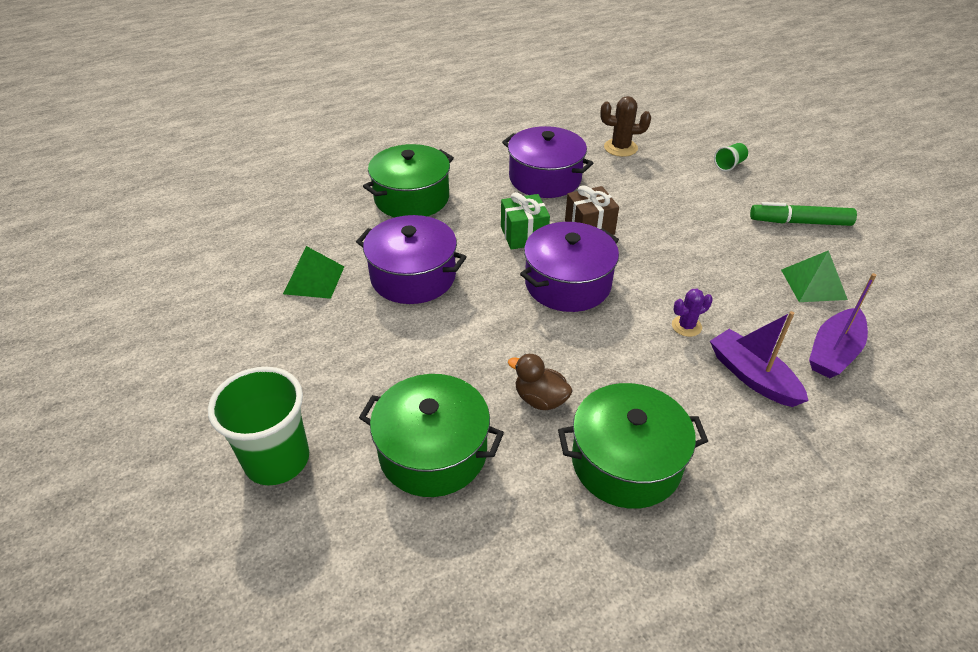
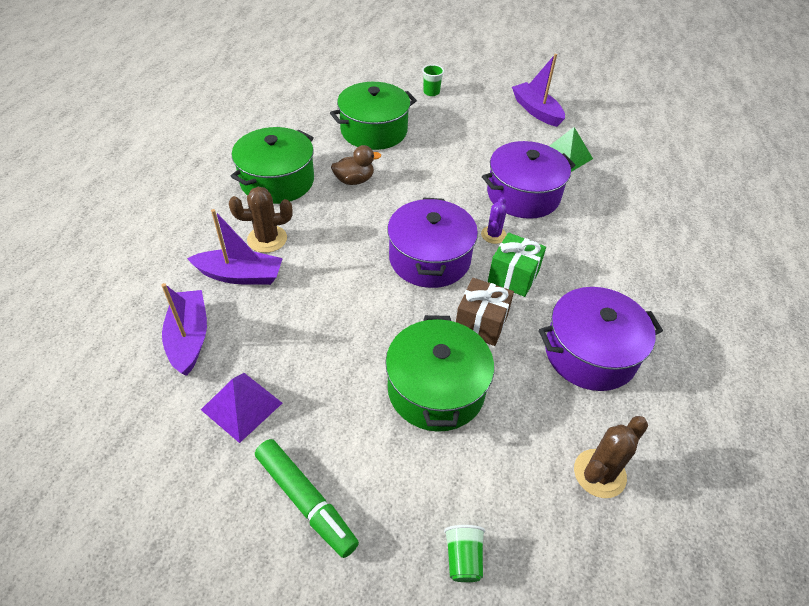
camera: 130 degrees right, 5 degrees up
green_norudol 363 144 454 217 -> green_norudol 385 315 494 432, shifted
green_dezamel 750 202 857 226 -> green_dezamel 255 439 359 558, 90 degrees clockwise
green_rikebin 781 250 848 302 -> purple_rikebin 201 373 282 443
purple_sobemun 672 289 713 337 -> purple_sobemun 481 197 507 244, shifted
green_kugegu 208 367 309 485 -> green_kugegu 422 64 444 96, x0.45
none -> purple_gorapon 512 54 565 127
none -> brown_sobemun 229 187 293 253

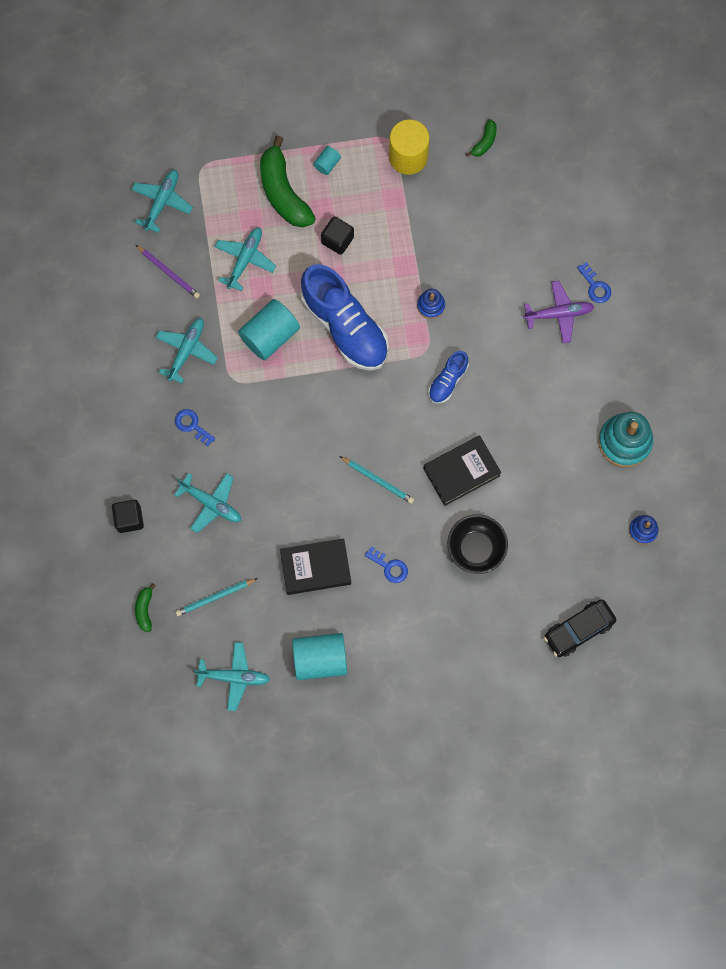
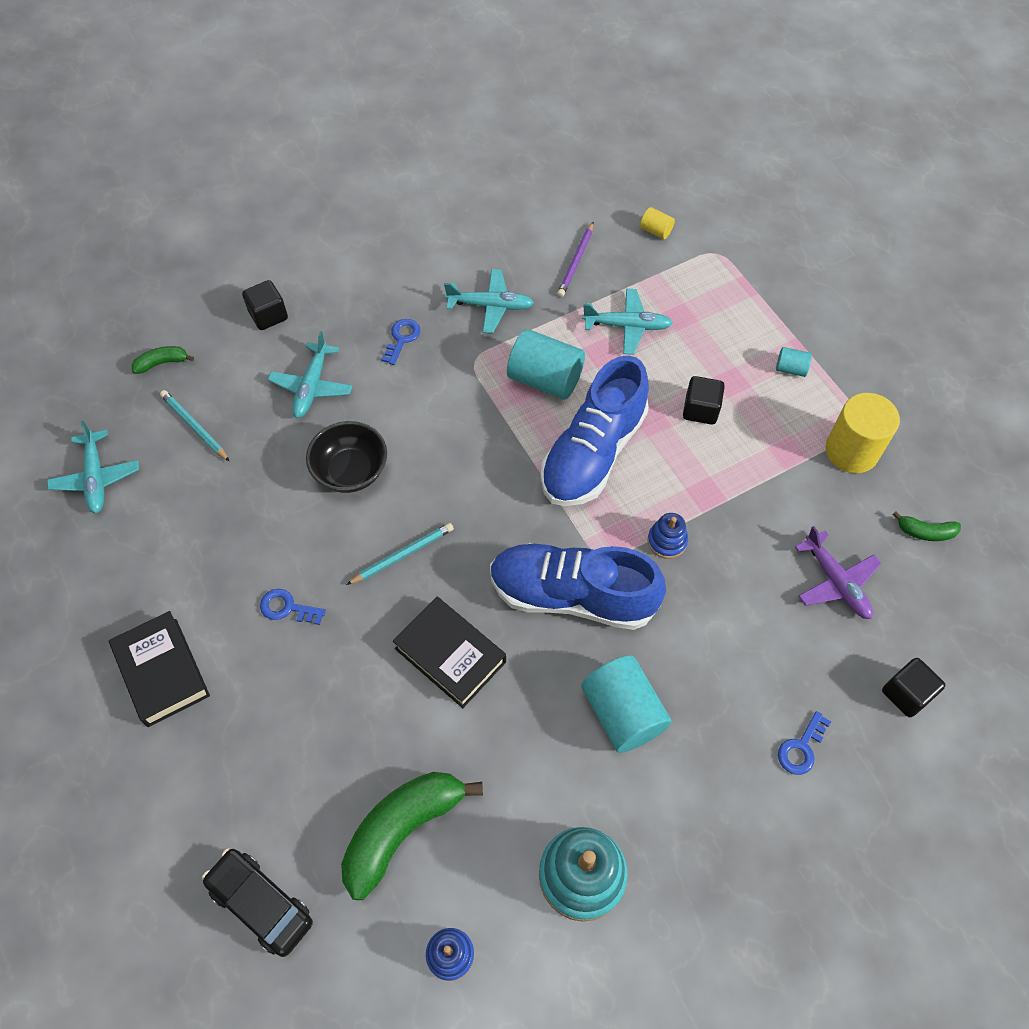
camera: 70 degrees right, 15 degrees down
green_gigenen 260 136 315 227 -> green_gigenen 341 772 483 900, shifted
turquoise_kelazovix 131 170 193 233 -> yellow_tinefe 640 207 675 239
purple_kelazovix 523 281 594 343 -> purple_kelazovix 795 526 882 619, shifted
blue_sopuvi 429 351 469 404 -> blue_sopuvi 490 543 666 630, x2.06
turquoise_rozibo 339 456 414 504 -> turquoise_rozibo 346 523 454 585, 135 degrees counterclockwise
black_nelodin 447 514 508 574 -> black_nelodin 306 421 387 493, shifted
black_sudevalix 280 538 351 595 -> black_sudevalix 109 611 210 727, shifted
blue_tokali 365 546 408 583 -> blue_tokali 260 589 326 625, 90 degrees clockwise
turquoise_tinefe 292 633 347 680 -> turquoise_tinefe 581 656 672 753, shifted
none -> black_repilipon 882 658 945 717

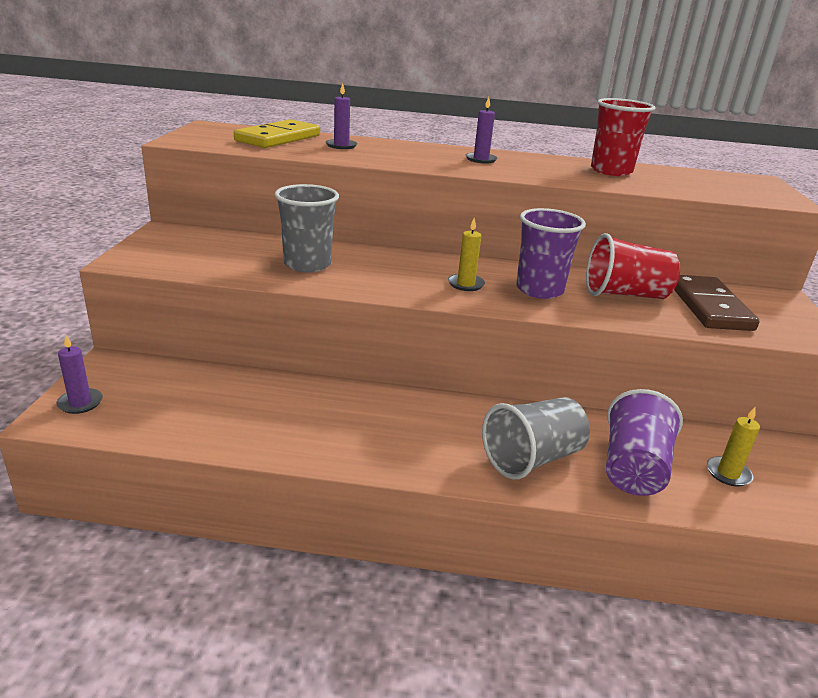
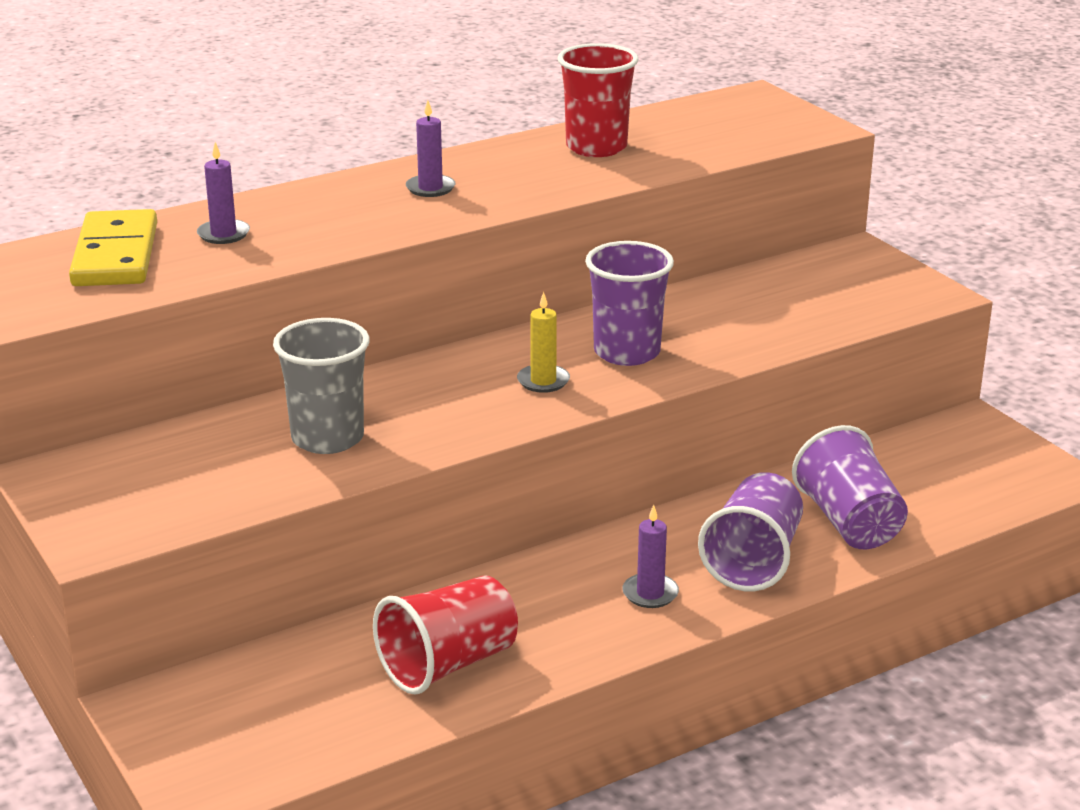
camera: 35 degrees left, 0 degrees up
red_kugegu 586 233 680 299 -> red_kugegu 373 576 518 695, shifted
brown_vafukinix 674 275 759 331 -> none
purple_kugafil 56 335 103 414 -> purple_kugafil 622 505 679 608, shifted
grey_kugegu 482 397 590 479 -> purple_kugegu 698 472 803 591
yellow_kugafil 707 407 760 486 -> none

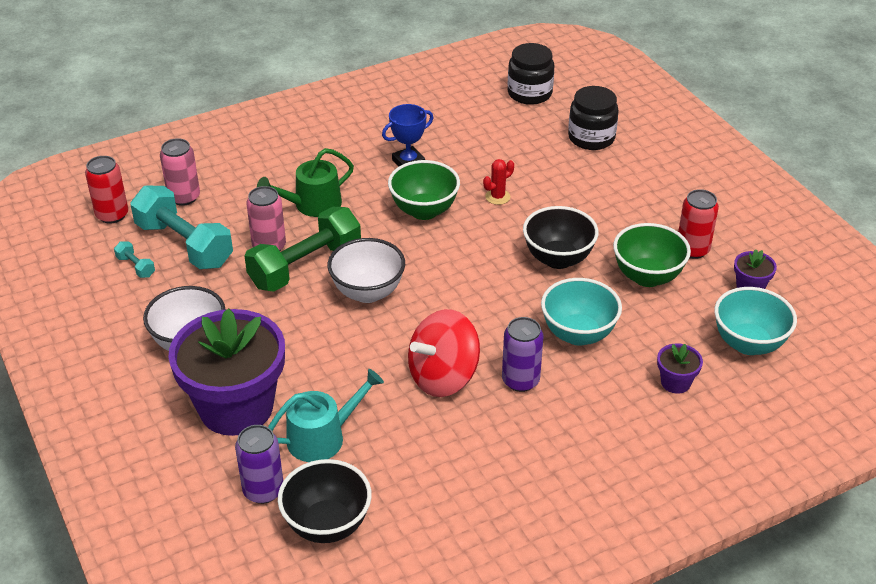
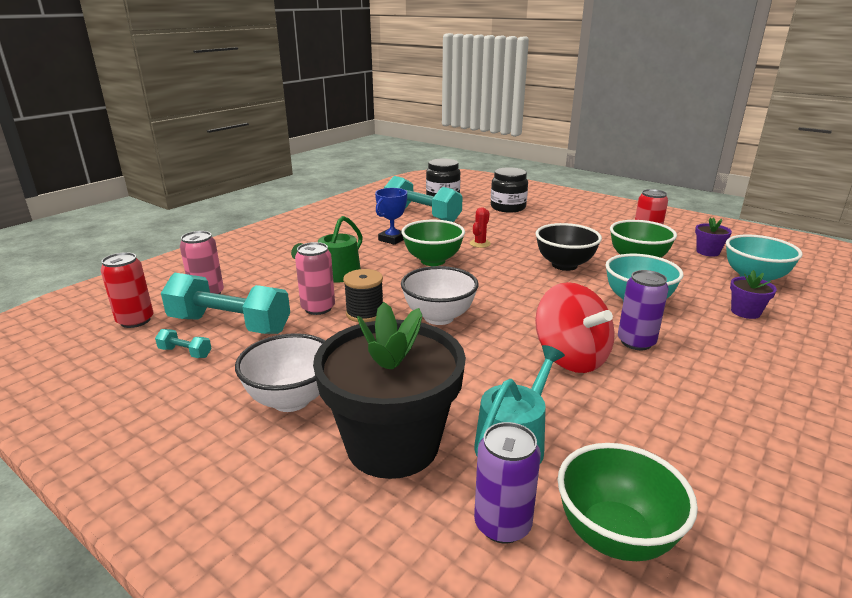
camera: 25 degrees left, 15 degrees down
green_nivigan 244 207 361 292 -> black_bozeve 343 269 383 322
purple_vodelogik 168 308 285 436 -> black_vodelogik 313 302 466 479
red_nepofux 408 309 480 397 -> red_nepofux 535 282 615 373, 60 degrees counterclockwise
black_nelodin 278 459 372 543 -> green_nelodin 557 443 698 561
none -> turquoise_nivigan 384 176 463 222

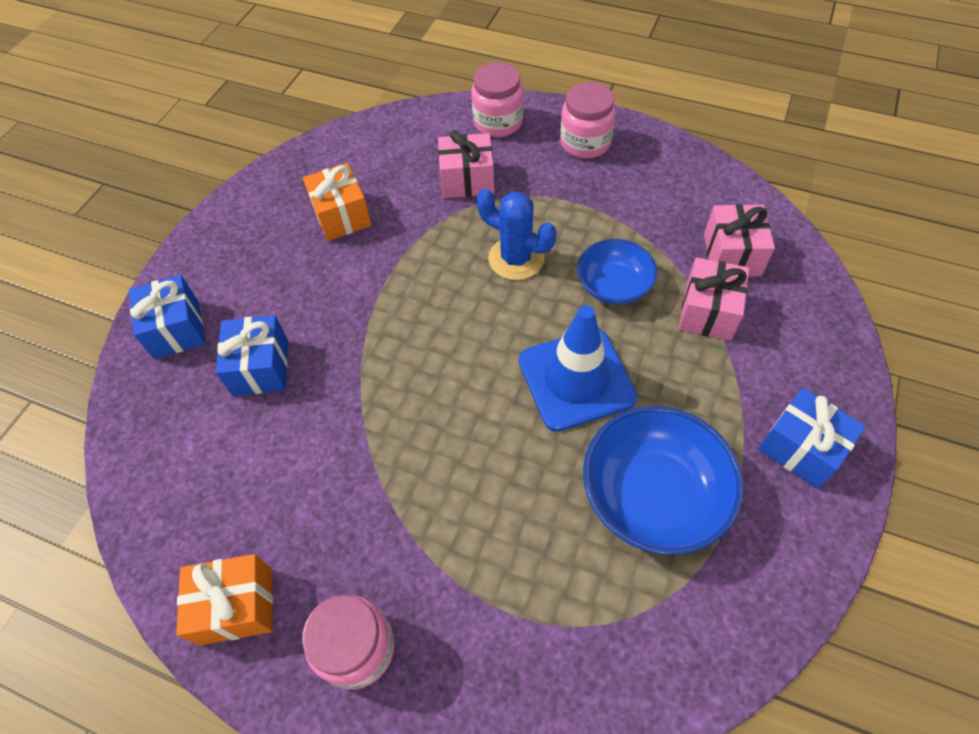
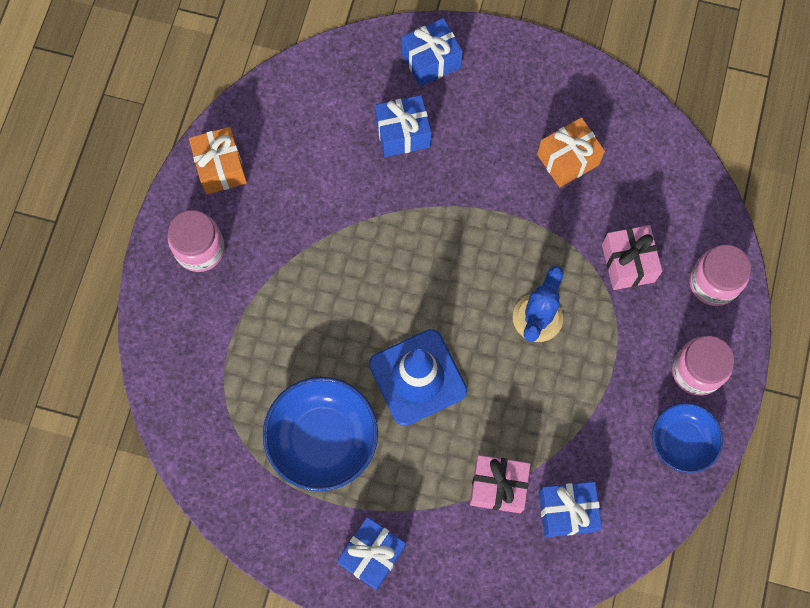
camera: 80 degrees right, 15 degrees up
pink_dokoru 704 204 775 276 -> blue_dokoru 539 481 602 537
blue_nelodin 577 239 658 305 -> blue_nelodin 652 403 723 473, shifted

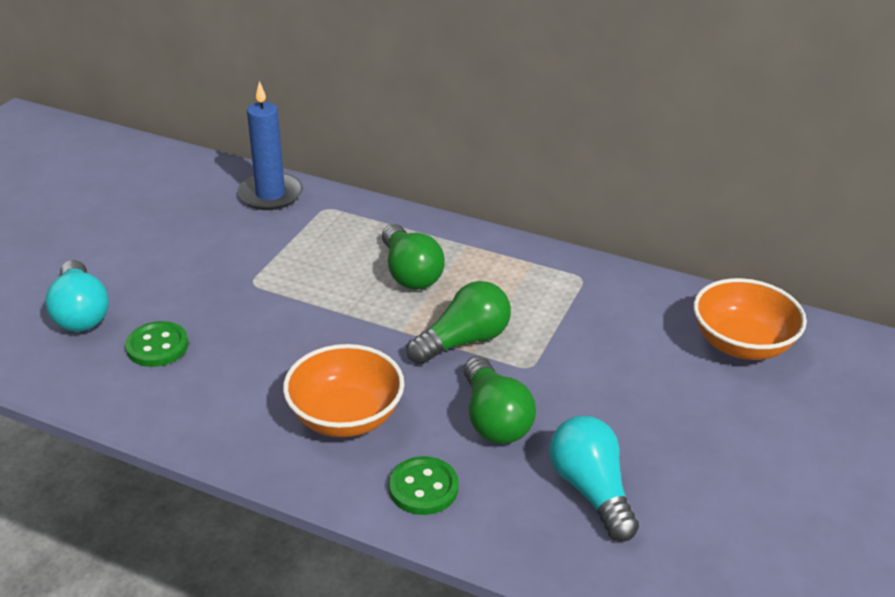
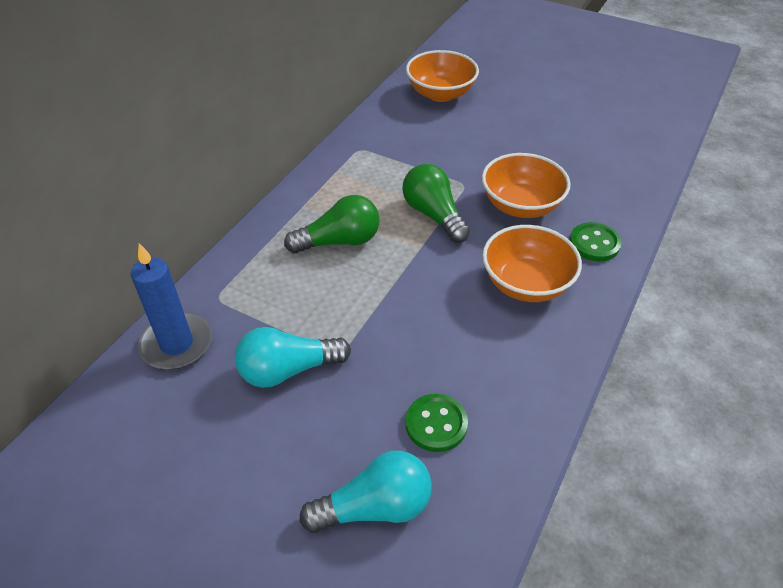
camera: 85 degrees left, 10 degrees up
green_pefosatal 464 356 536 444 -> orange_nelodin 482 153 571 218
turquoise_pefosatal 549 416 639 542 -> turquoise_pefosatal 235 327 351 388, shifted

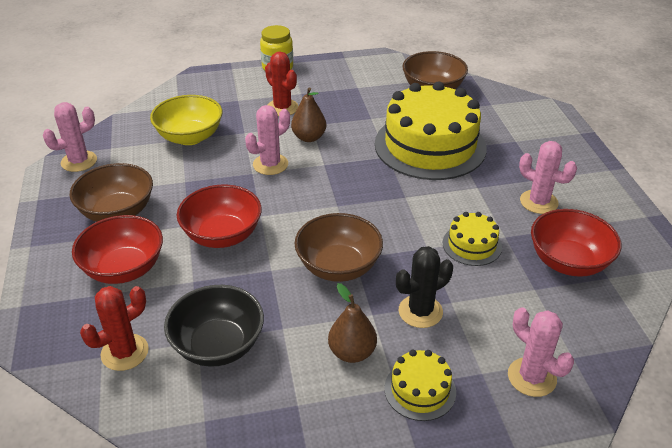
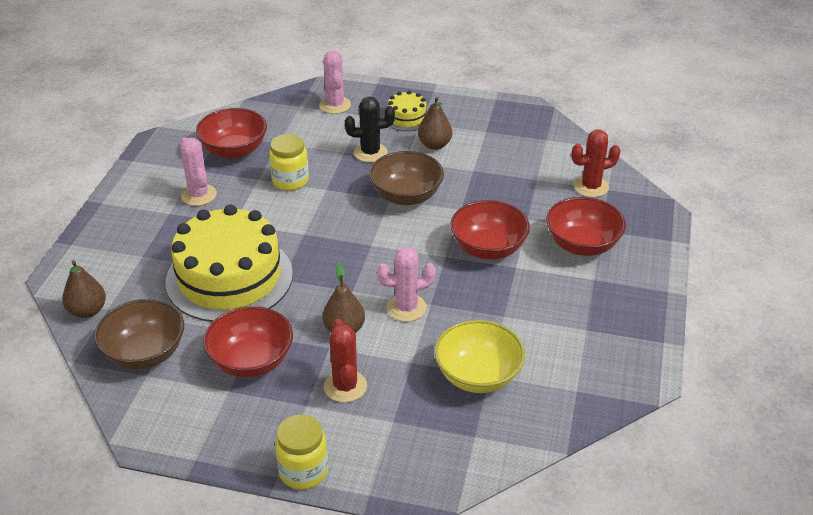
camera: 155 degrees left, 0 degrees up
pink_sobemun 43 102 97 172 -> none
brown_nelodin 70 163 153 222 -> none
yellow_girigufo 443 212 502 266 -> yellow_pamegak 269 134 309 191
black_nelodin 164 285 264 367 -> none
none -> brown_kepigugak 62 260 106 318
none -> red_nelodin 203 306 293 378

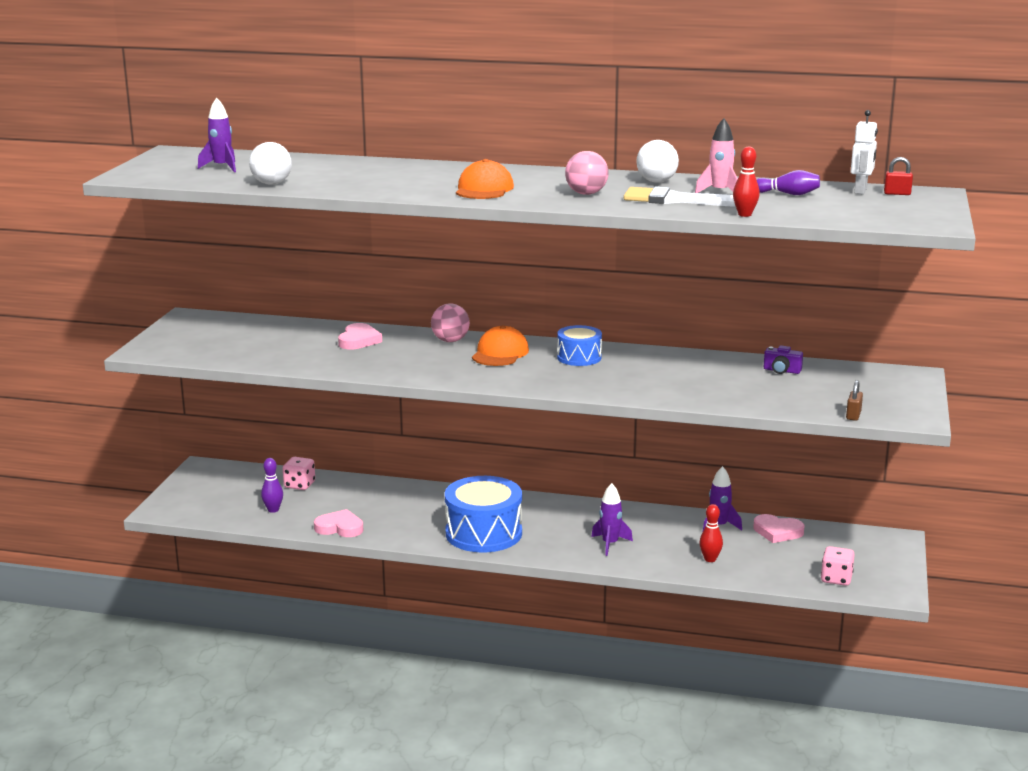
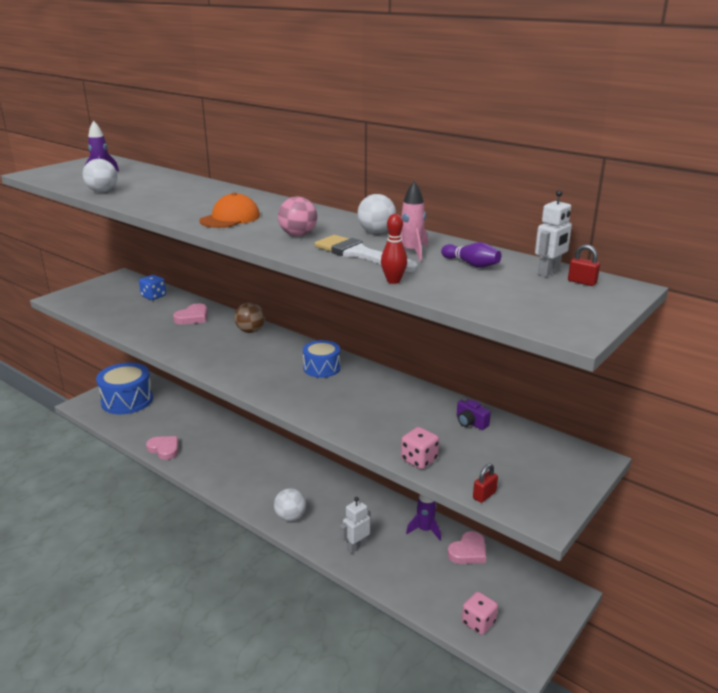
camera: 25 degrees right, 5 degrees up
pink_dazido 431 304 470 342 -> brown_dazido 234 302 265 333
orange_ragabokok 472 325 529 366 -> none
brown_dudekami 846 380 863 421 -> red_dudekami 473 463 498 503
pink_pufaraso 283 457 315 490 -> pink_pufaraso 401 427 439 469, shifted
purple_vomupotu 261 458 283 513 -> none
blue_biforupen 445 476 522 553 -> blue_biforupen 96 363 153 414, shifted
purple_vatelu 591 483 633 556 -> none
red_vomupotu 699 504 723 562 -> none
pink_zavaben 753 514 804 543 -> pink_zavaben 447 531 486 564, 90 degrees counterclockwise
none -> blue_pufaraso 139 275 166 300
none -> white_dazido 274 488 306 521
none -> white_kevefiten 340 497 371 554

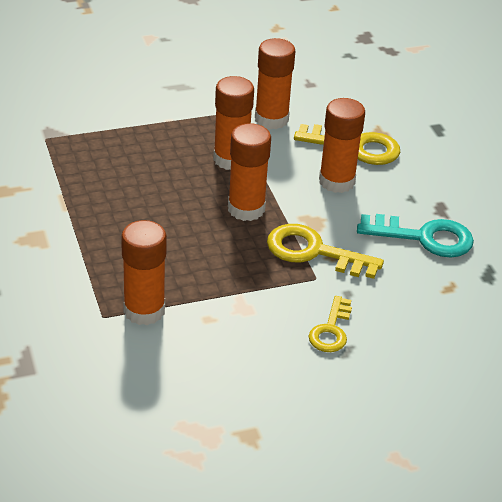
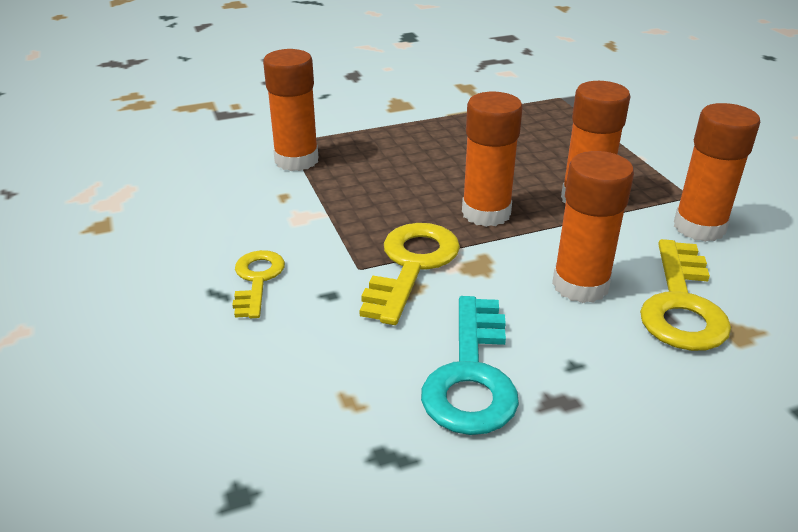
camera: 90 degrees right, 5 degrees down
yellow_tokali 308 296 352 352 -> yellow_tokali 232 250 285 318, 75 degrees clockwise

